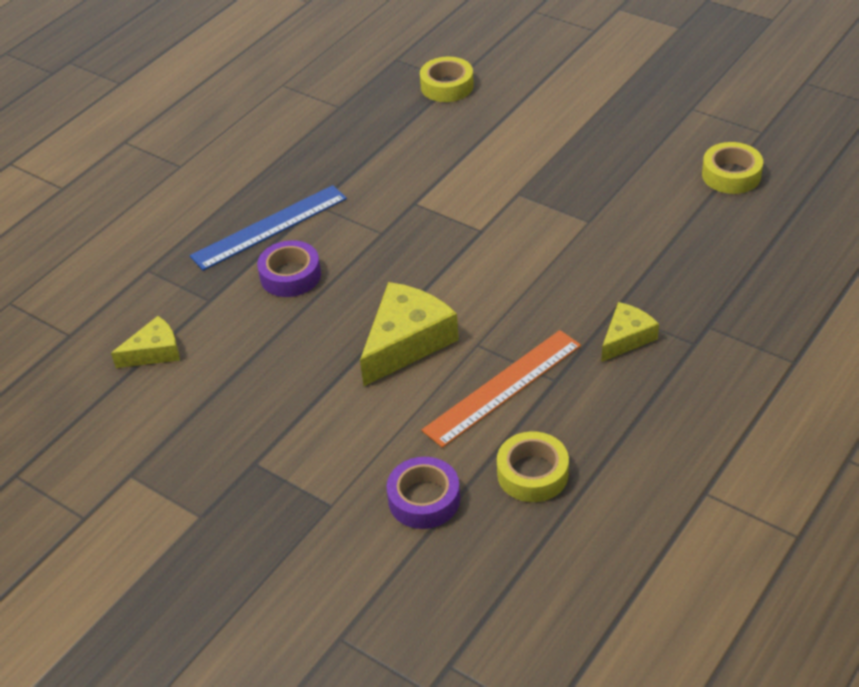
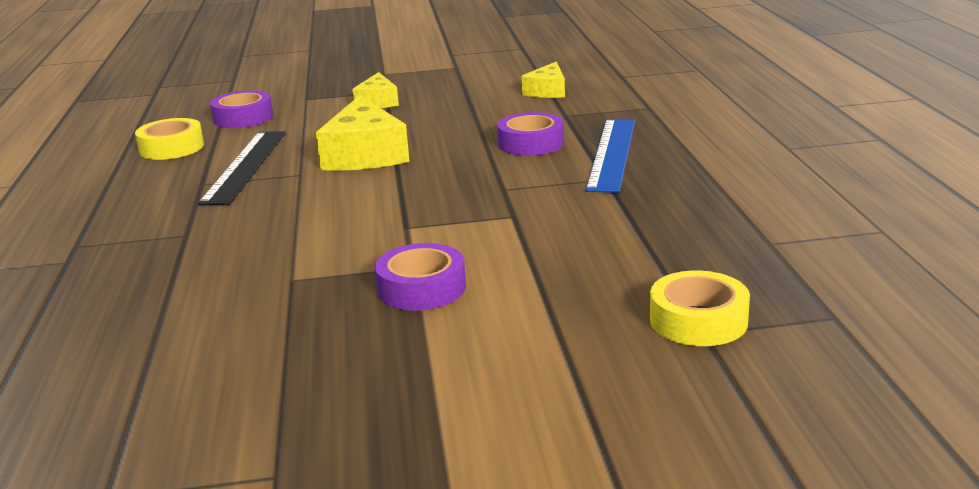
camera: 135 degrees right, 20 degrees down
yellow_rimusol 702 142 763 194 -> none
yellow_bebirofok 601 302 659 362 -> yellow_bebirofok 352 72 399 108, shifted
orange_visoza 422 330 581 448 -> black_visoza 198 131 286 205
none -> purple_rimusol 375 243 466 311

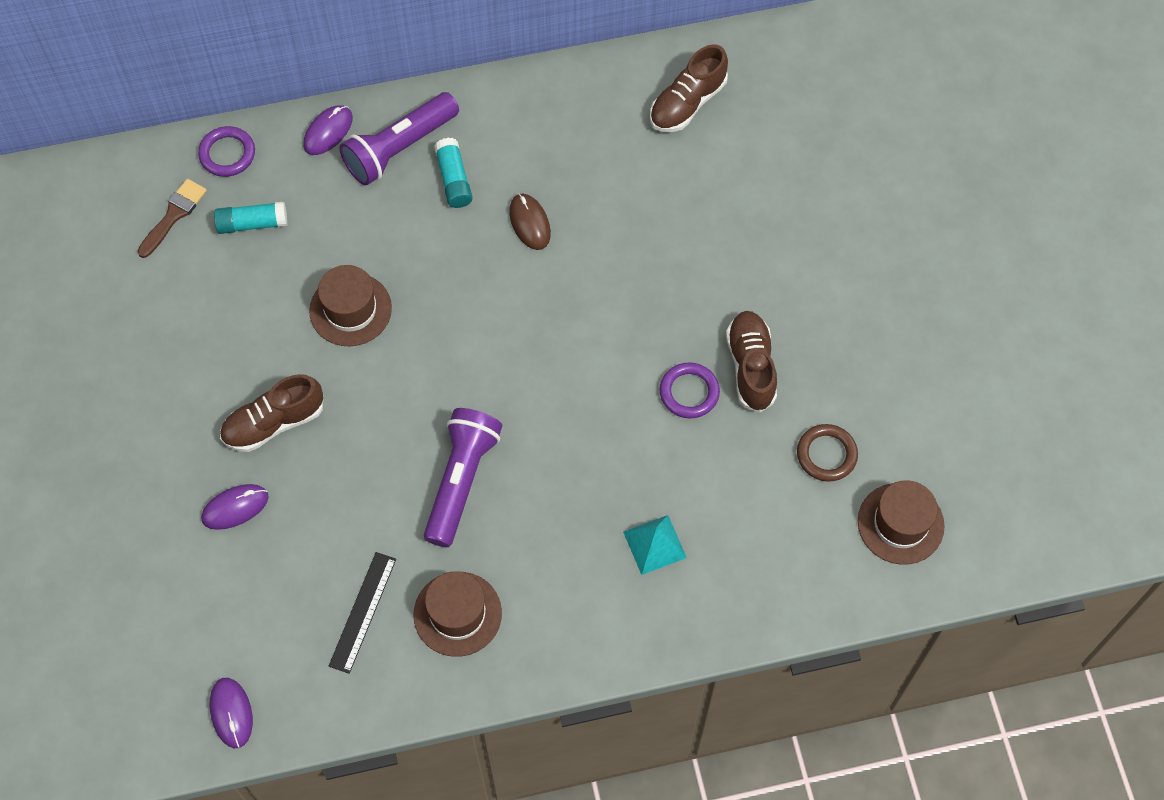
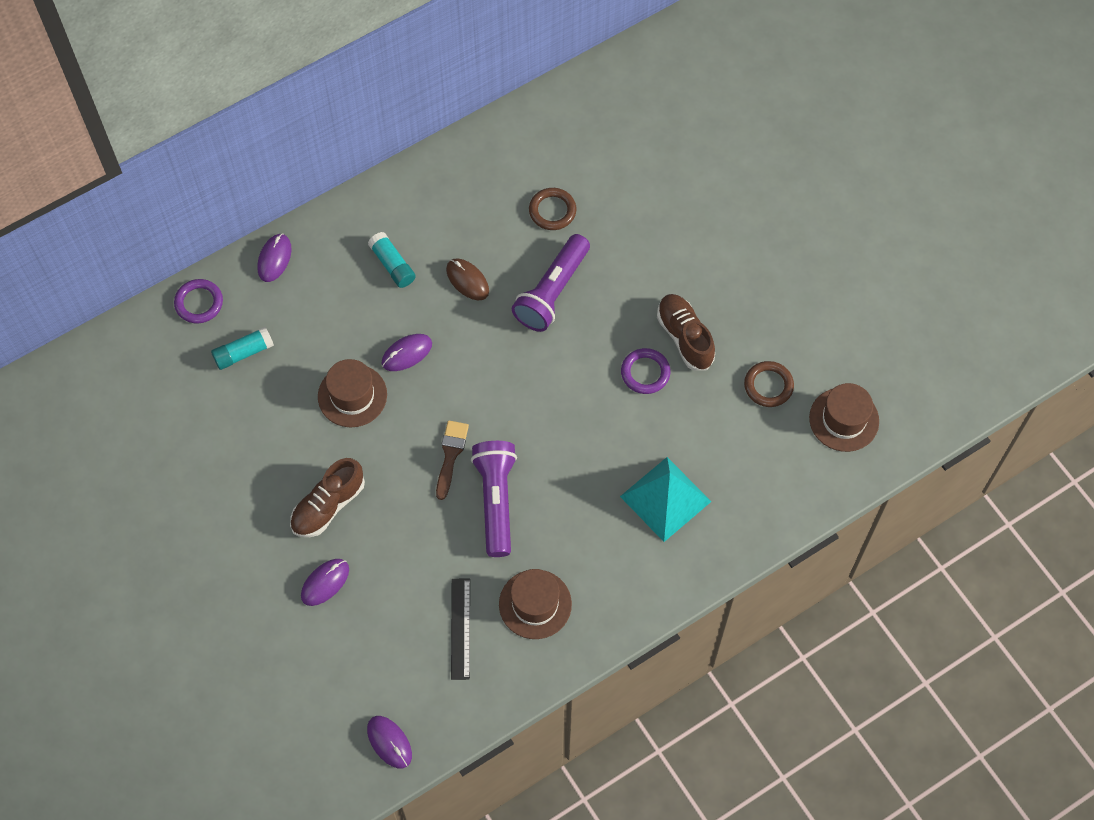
camera: 20 degrees left, 0 degrees up
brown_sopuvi 650 44 728 132 -> none
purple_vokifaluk 339 92 459 185 -> purple_vokifaluk 512 234 590 332, shifted
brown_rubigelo 138 179 207 258 -> brown_rubigelo 436 421 469 500, shifted
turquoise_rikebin 623 515 687 575 -> turquoise_rikebin 620 457 711 542, x1.62
none -> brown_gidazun 529 188 576 230
none -> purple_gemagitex 382 334 432 371

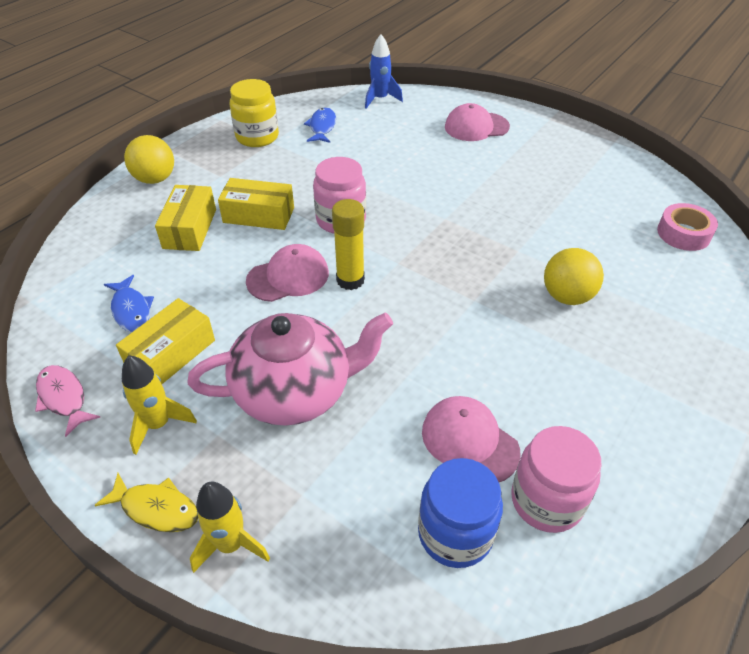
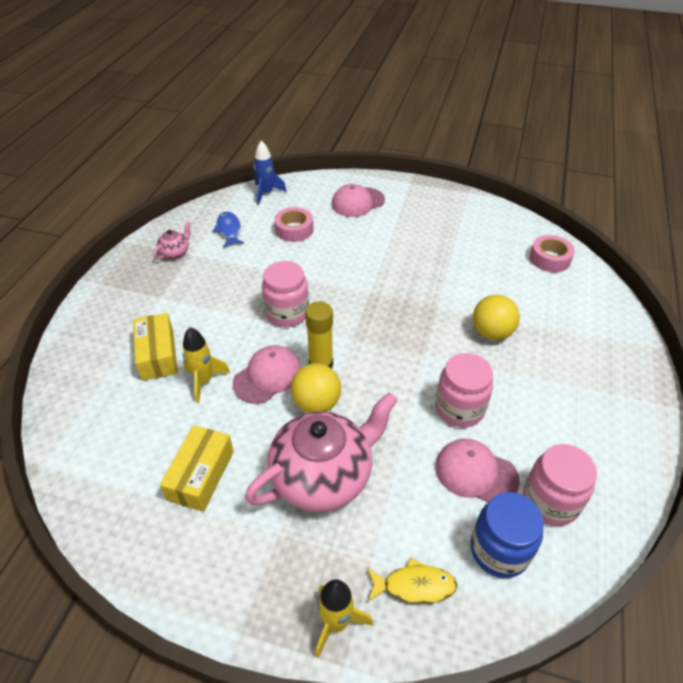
camera: 20 degrees left, 0 degrees up
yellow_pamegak 230 79 279 147 -> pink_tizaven 153 222 191 259
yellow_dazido 124 135 174 184 -> yellow_dazido 291 363 341 413, shifted
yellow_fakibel 218 178 294 230 -> none
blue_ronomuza 104 275 154 332 -> none
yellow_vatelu 122 355 197 455 -> yellow_vatelu 183 327 230 403, shifted
pink_ronomuza 35 365 101 437 -> none
yellow_ronomuza 94 473 198 532 -> yellow_ronomuza 367 557 457 604, shifted
none -> pink_rimusol 274 207 313 242
none -> pink_pamegak 435 353 493 427

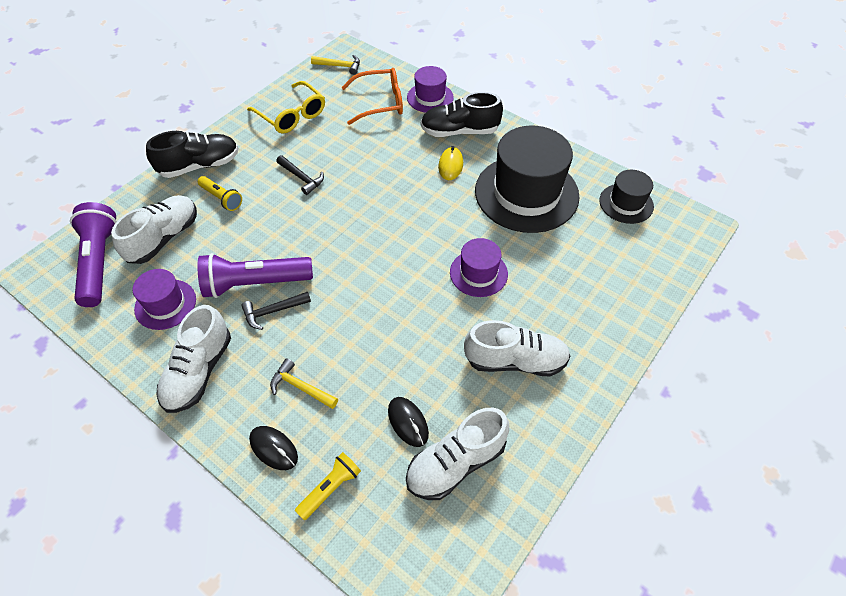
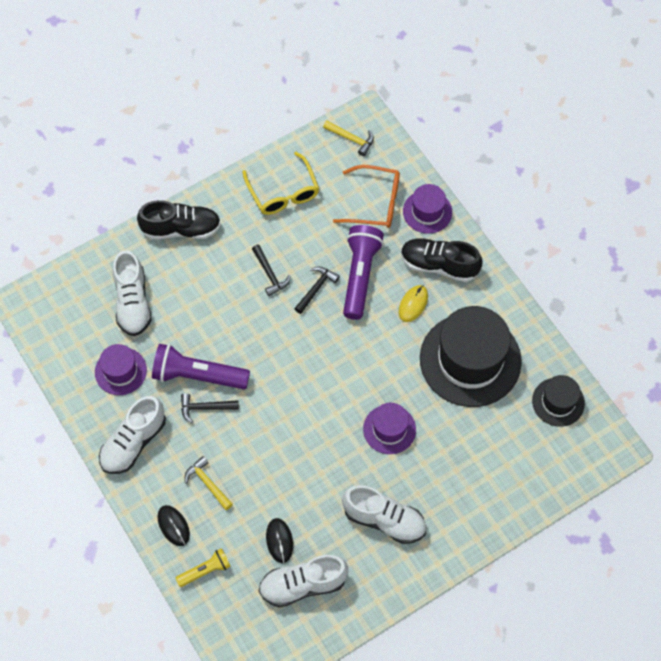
camera: 20 degrees right, 10 degrees up
yellow_vokifaluk 198 176 242 211 -> none
white_sopuvi 111 195 197 264 -> white_sopuvi 113 250 152 336, 120 degrees clockwise
purple_vokifaluk 70 202 117 307 -> purple_vokifaluk 343 225 384 320, shifted
none -> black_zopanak 294 266 340 314

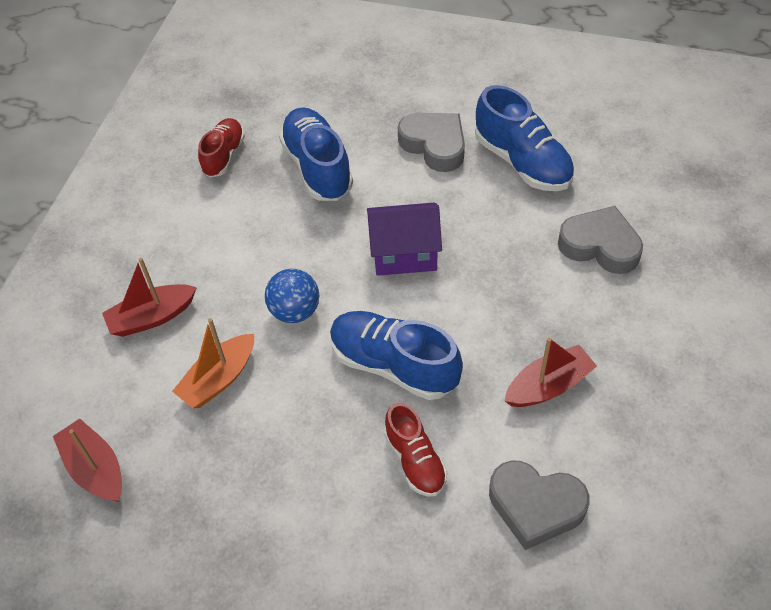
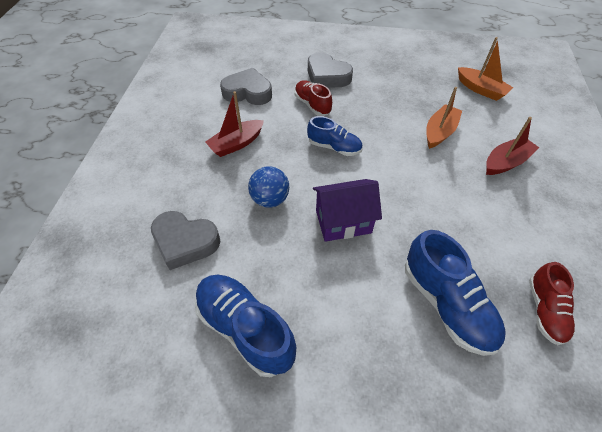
camera: 170 degrees right, 0 degrees up
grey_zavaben 398 113 465 172 -> grey_zavaben 308 52 353 88, shifted
blue_dazido 265 269 319 323 -> blue_dazido 248 166 289 208, shifted
blue_sopuvi 330 311 463 400 -> blue_sopuvi 307 116 362 156, x0.62
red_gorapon 53 419 122 502 -> orange_gorapon 458 37 513 101

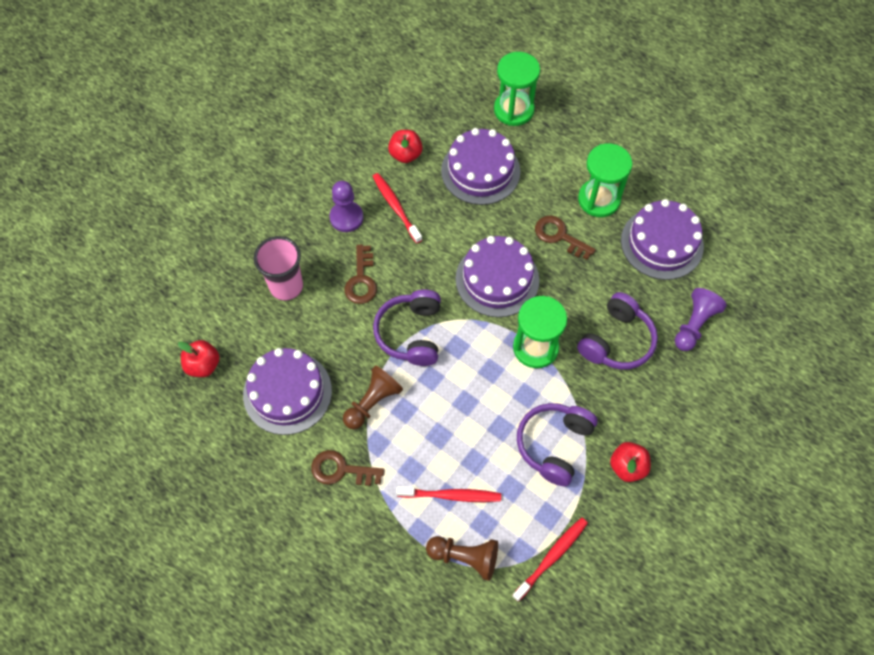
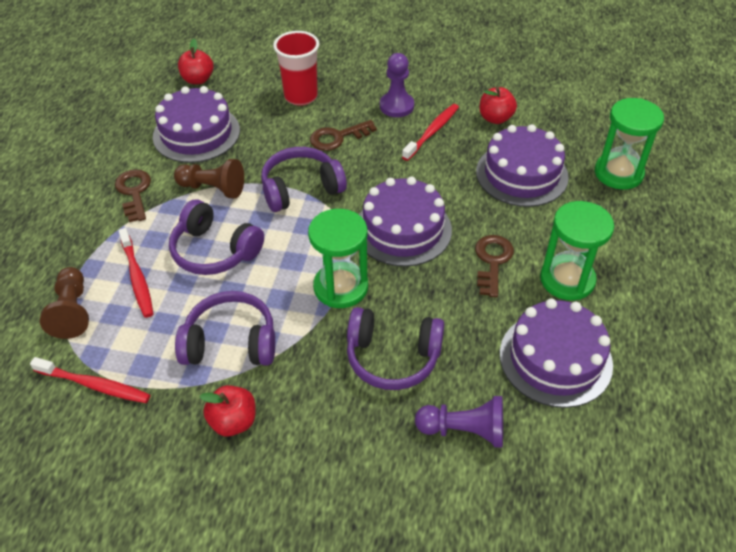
camera: 65 degrees right, 15 degrees down
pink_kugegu 254 236 303 301 -> red_kugegu 273 31 319 106
none -> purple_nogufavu 169 199 264 275

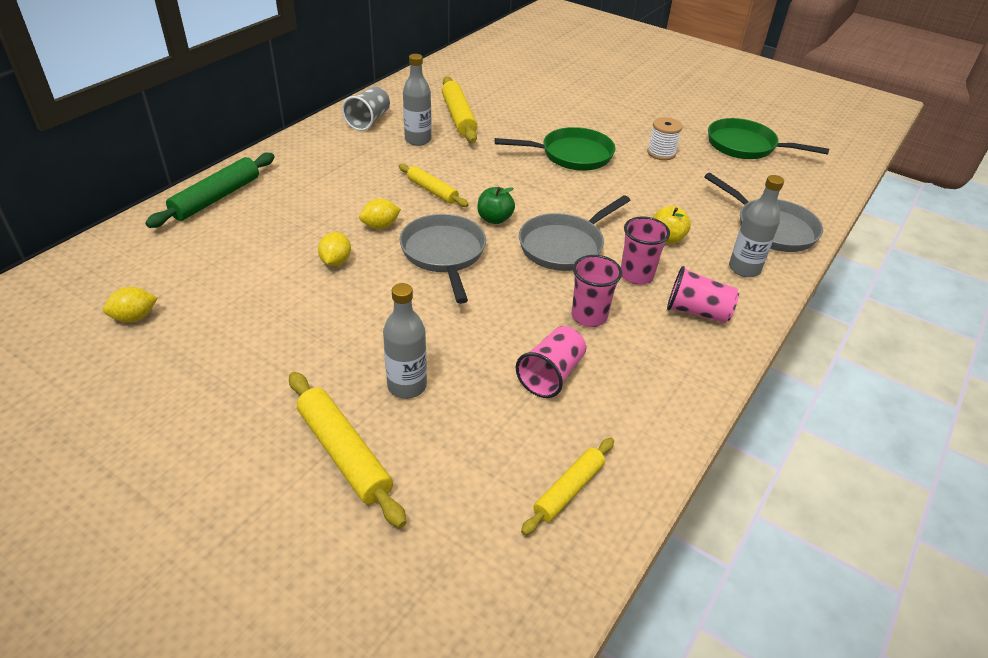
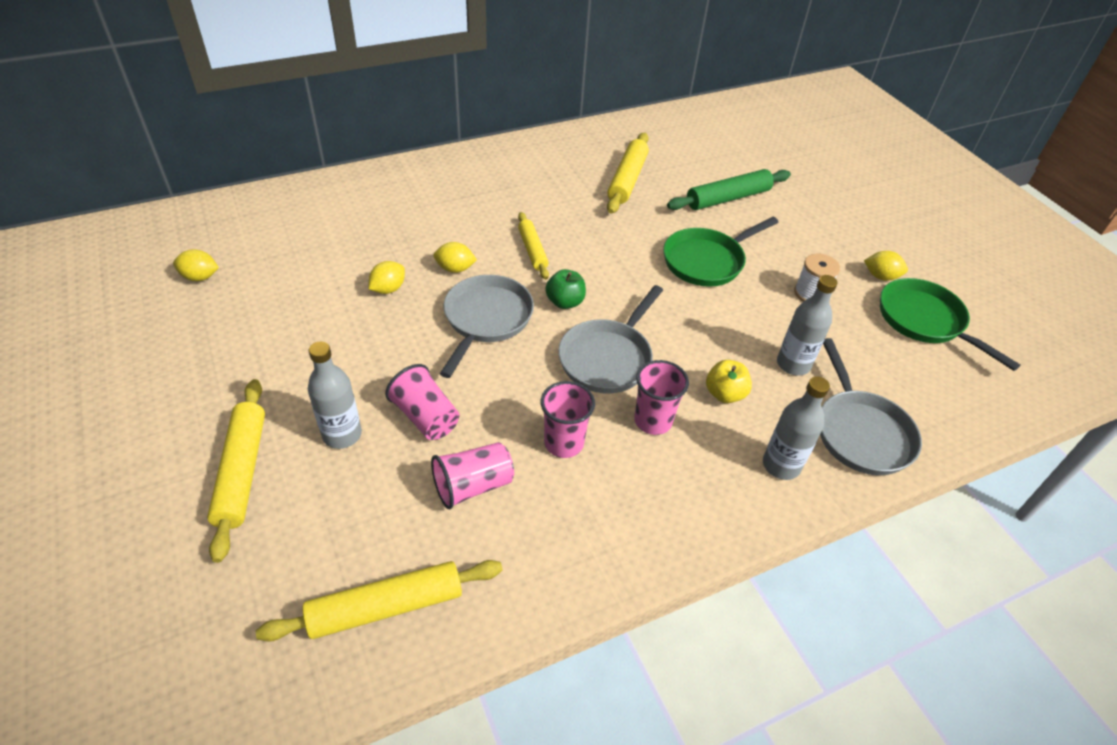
camera: 30 degrees right, 5 degrees up
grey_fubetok 403 54 432 146 -> grey_fubetok 777 275 837 376, shifted
grey_kugegu 342 87 390 131 -> none
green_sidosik 495 127 616 171 -> green_sidosik 663 217 778 287, 120 degrees clockwise
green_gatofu 145 153 274 228 -> green_gatofu 667 169 791 210, shifted
grey_sidosik 519 195 630 271 -> grey_sidosik 558 285 663 393, 45 degrees counterclockwise
pink_kugegu 667 266 739 323 -> pink_kugegu 385 364 459 440, shifted
yellow_gatofu 521 438 614 535 -> yellow_gatofu 256 560 503 642, x1.55
none -> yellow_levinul 864 251 908 281

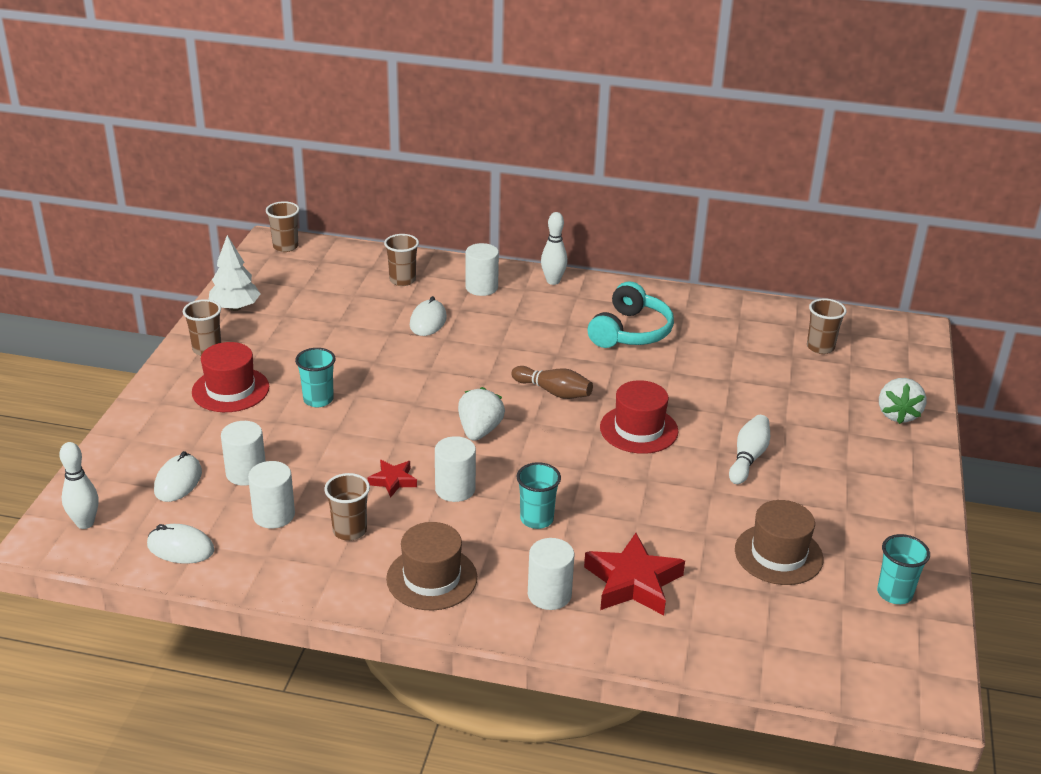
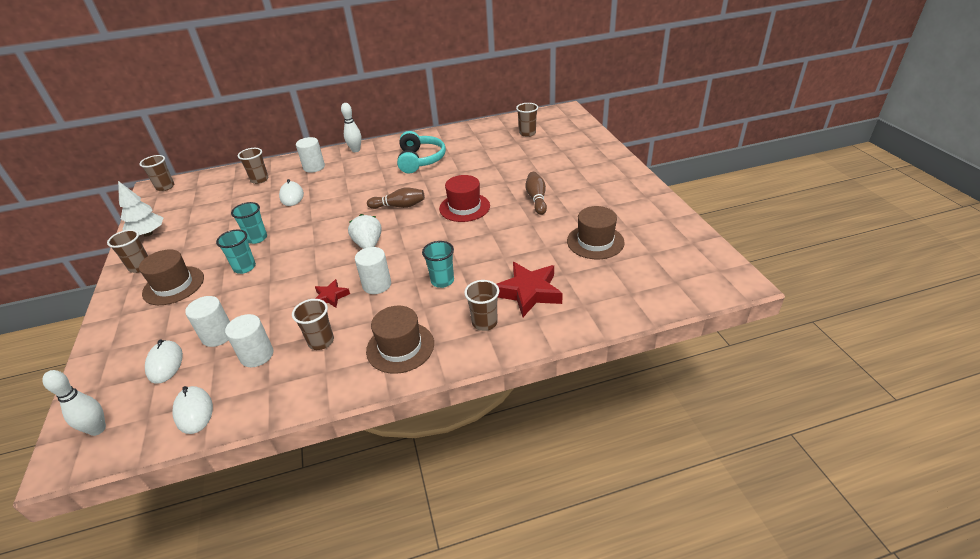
camera: 25 degrees left, 5 degrees up
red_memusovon 192 342 269 412 -> brown_memusovon 139 249 204 305
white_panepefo 879 378 926 424 -> none
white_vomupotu 729 415 770 484 -> brown_vomupotu 526 172 547 215
white_gemagitex 147 524 214 564 -> white_gemagitex 173 386 213 434, 75 degrees clockwise
turquoise_kugegu 877 534 930 604 -> turquoise_kugegu 231 202 267 244, shifted
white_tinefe 528 538 574 610 -> brown_kugegu 464 280 499 331

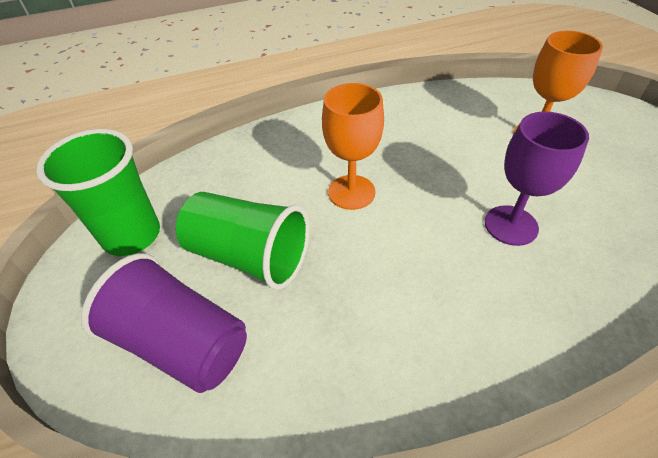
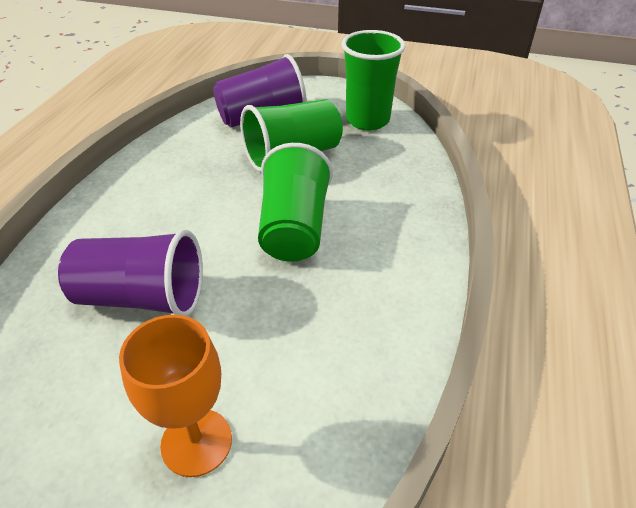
camera: 125 degrees right, 5 degrees down
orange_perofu 322 83 384 210 -> green_kugegu 258 143 333 262
purple_perofu 485 111 589 246 -> purple_kugegu 58 229 203 317

